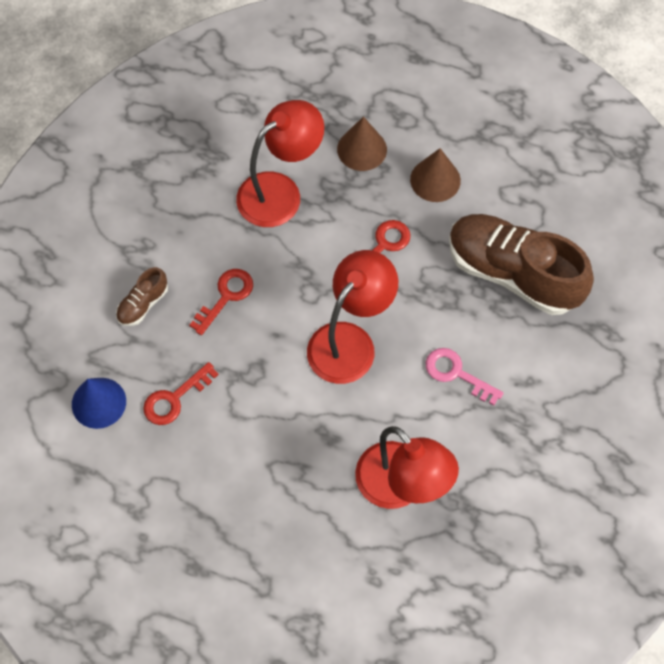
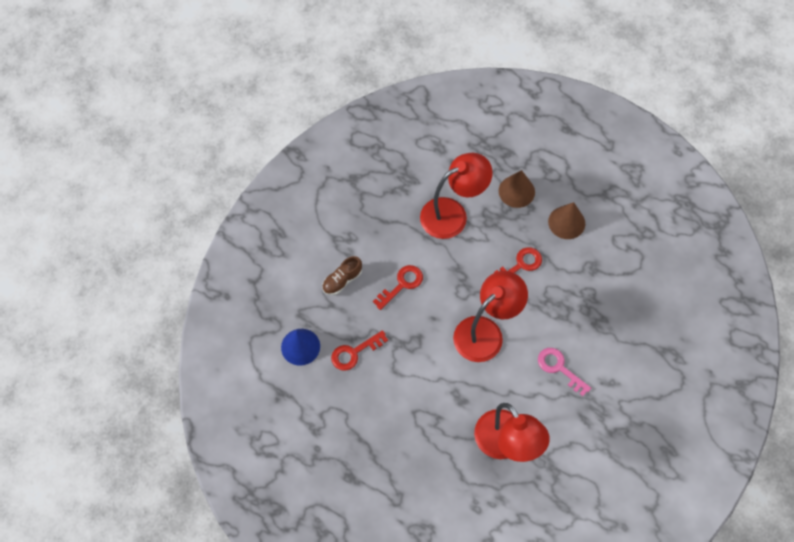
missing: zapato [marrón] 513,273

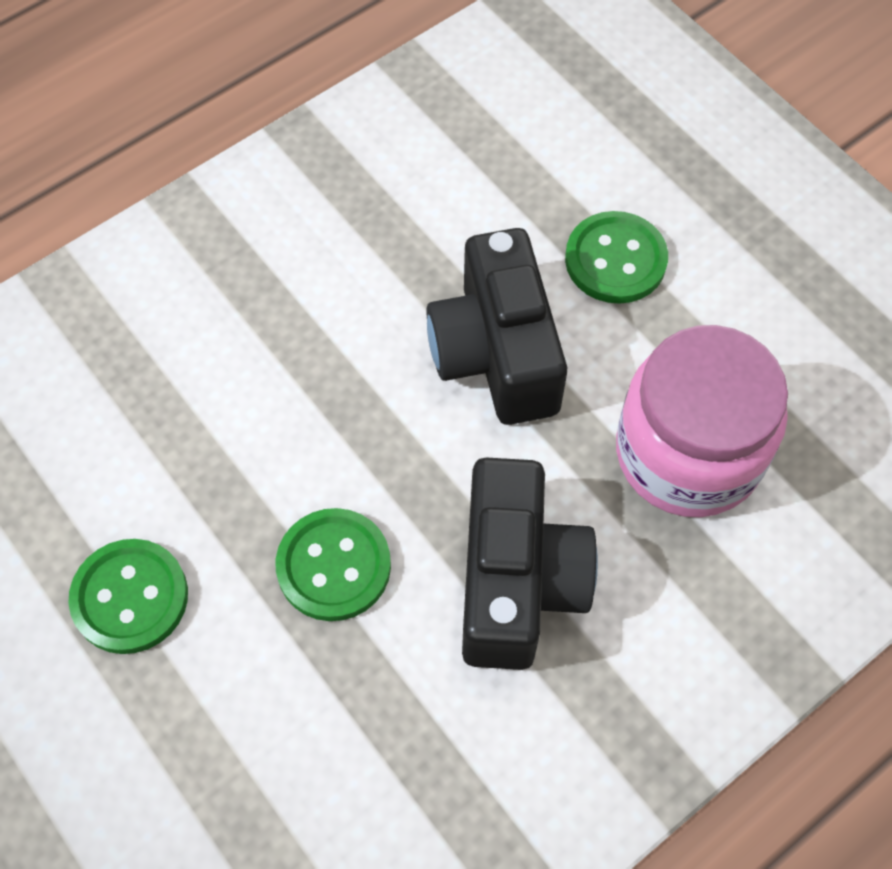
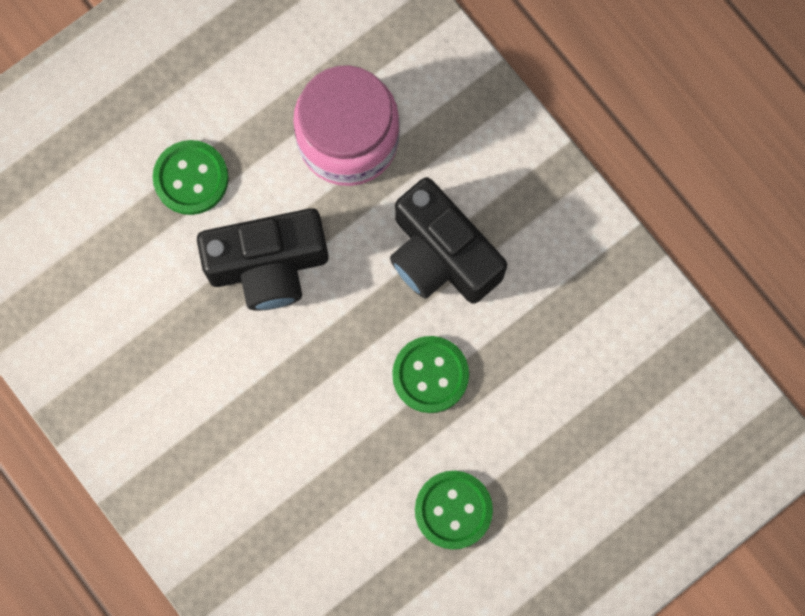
spun: cámara [negro] 517,582 = 441,255 135 degrees counterclockwise

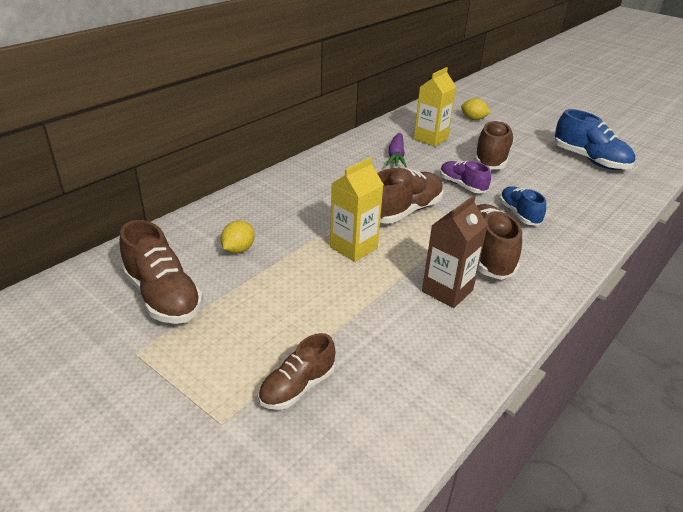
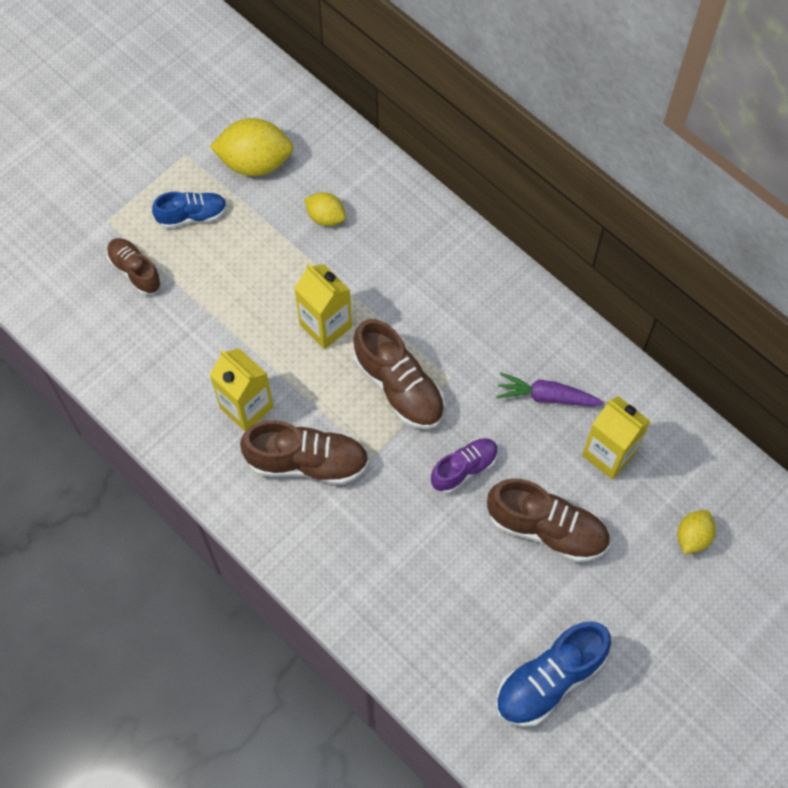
relocated: zapato [azul] 519,214 to 192,216
exchanged: zapato [marrón] 163,296 to limón [amarillo] 255,163
colour: cartón de leche [marrón] 447,291 to cartón de leche [amarillo] 246,407

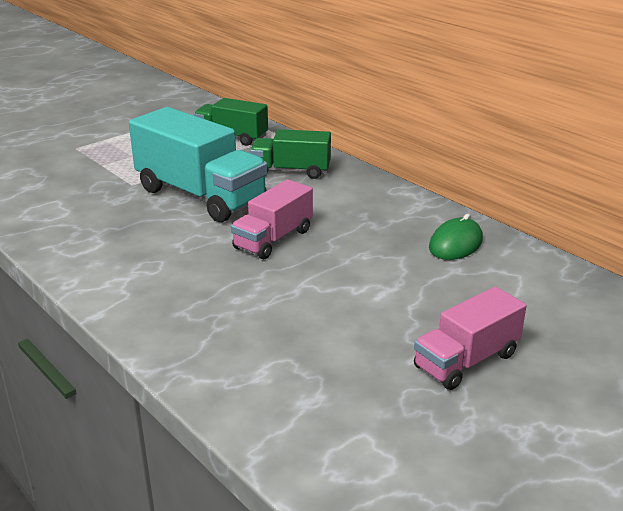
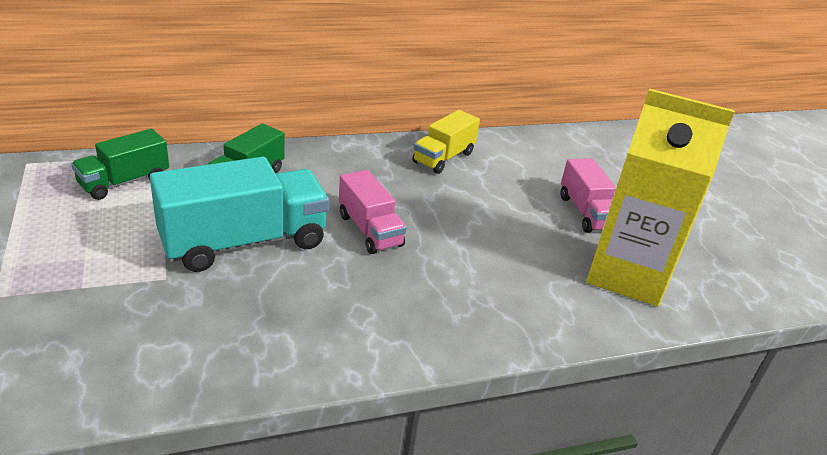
appeared: cartón de leche [amarillo] 627,274
exchanged: ratón [verde] 455,244 to camión [amarillo] 443,158

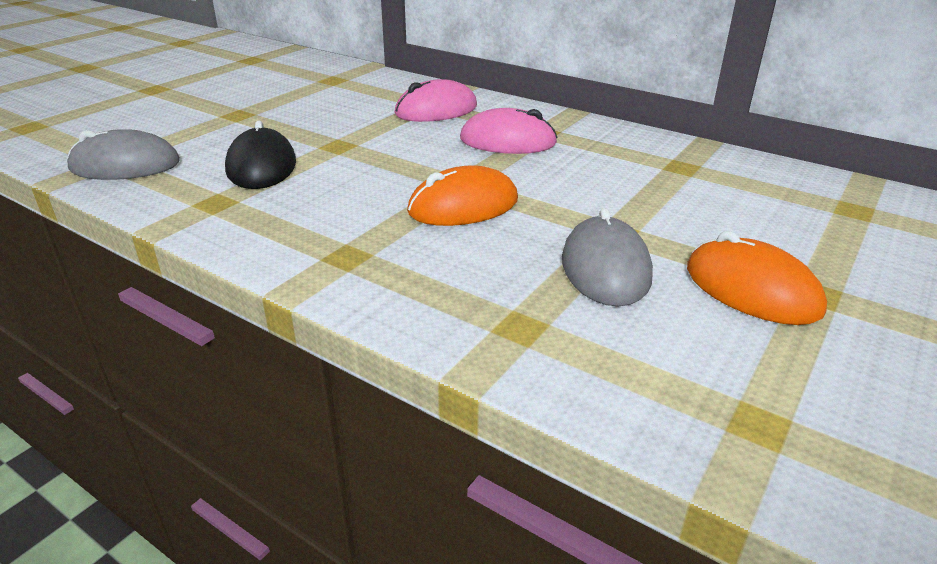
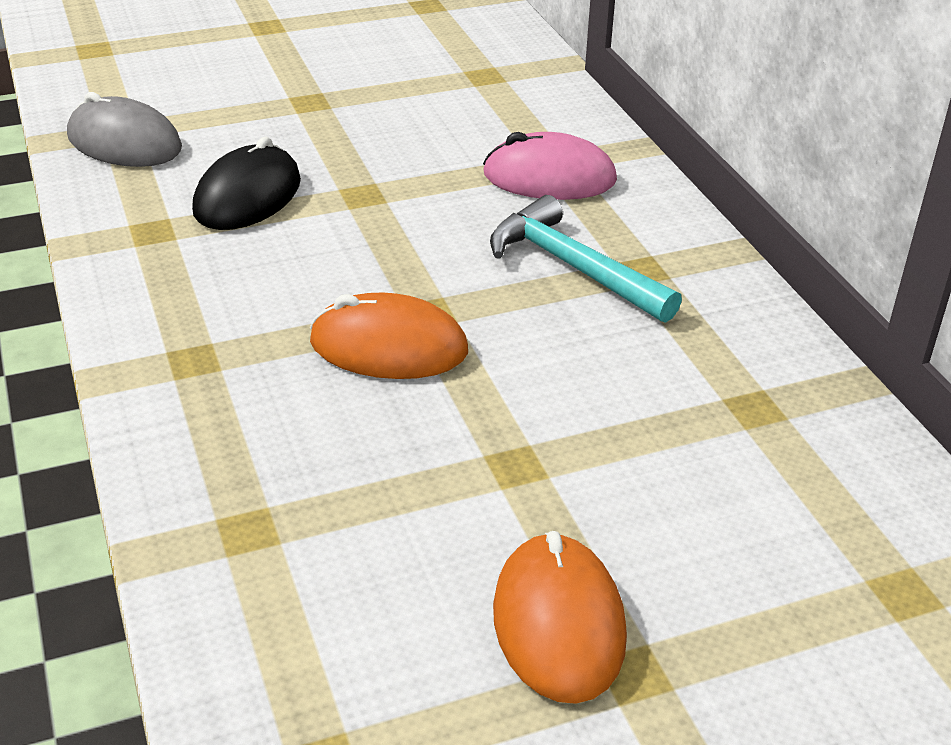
missing: ratón [gris] 605,268
exchanged: ratón [rosa] 507,141 to martillo [turquesa] 573,267

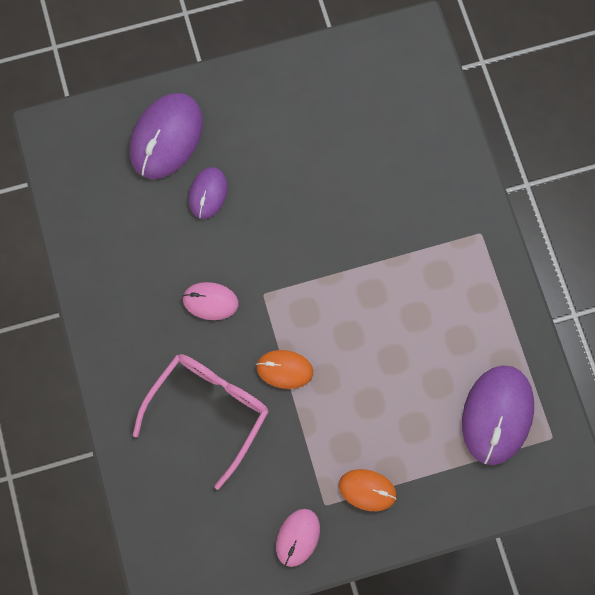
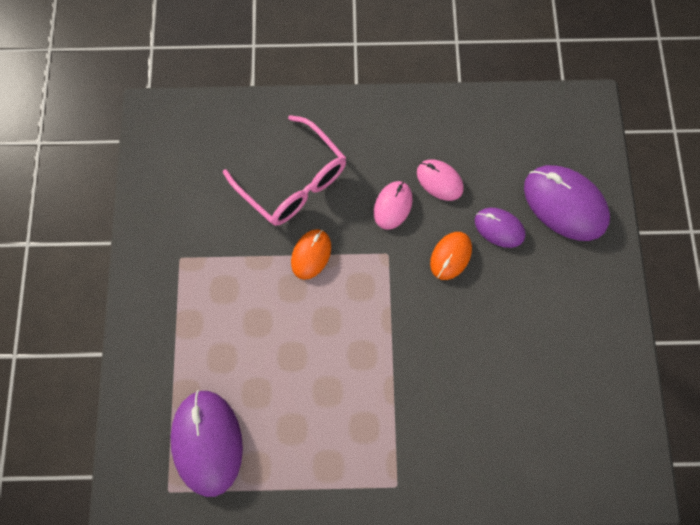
relocated: ratón [rosa] 298,537 to 439,181; ratón [naranja] 367,490 to 450,256
spun: ratón [morado] 497,415 = 207,442 45 degrees clockwise

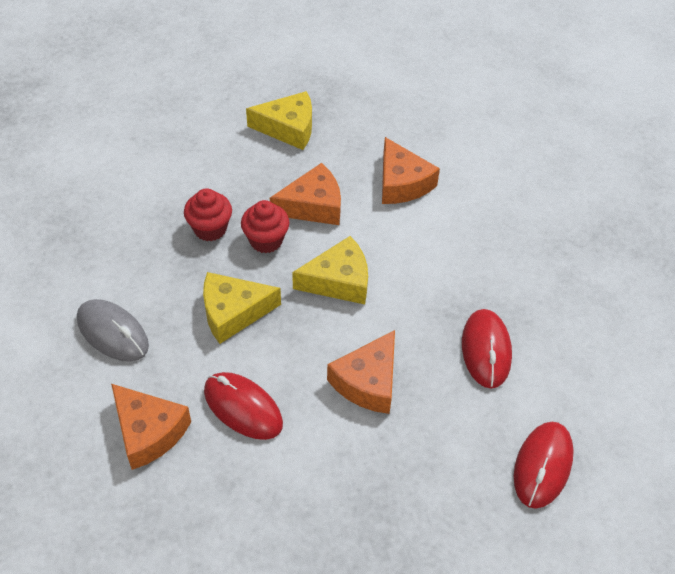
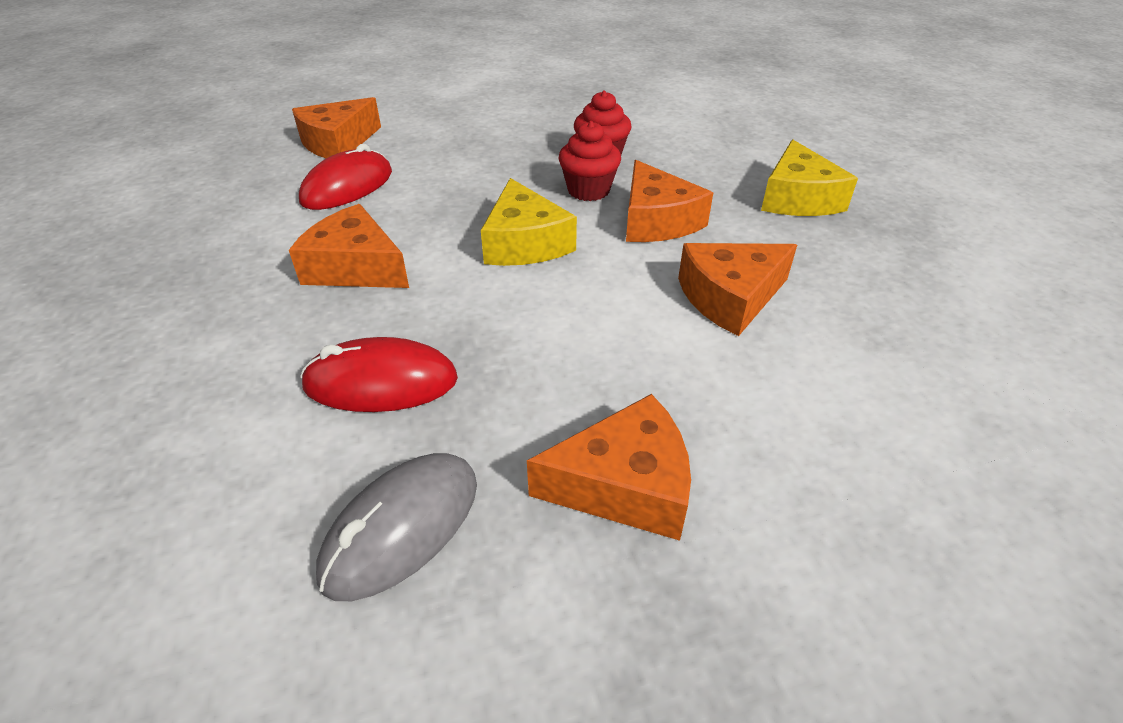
missing: queso [amarillo] 233,312; ratón [rojo] 542,466
appeared: queso [naranja] 624,485
relocated: ratón [gris] 113,333 to 402,527

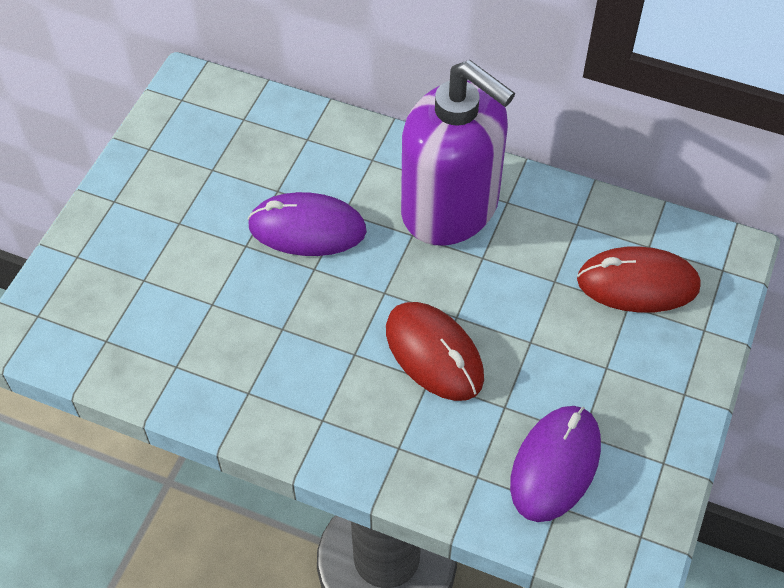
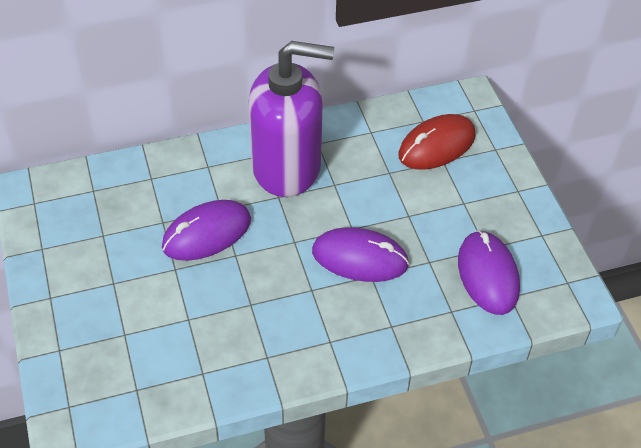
colour: ratón [rojo] 434,354 to ratón [morado] 360,258

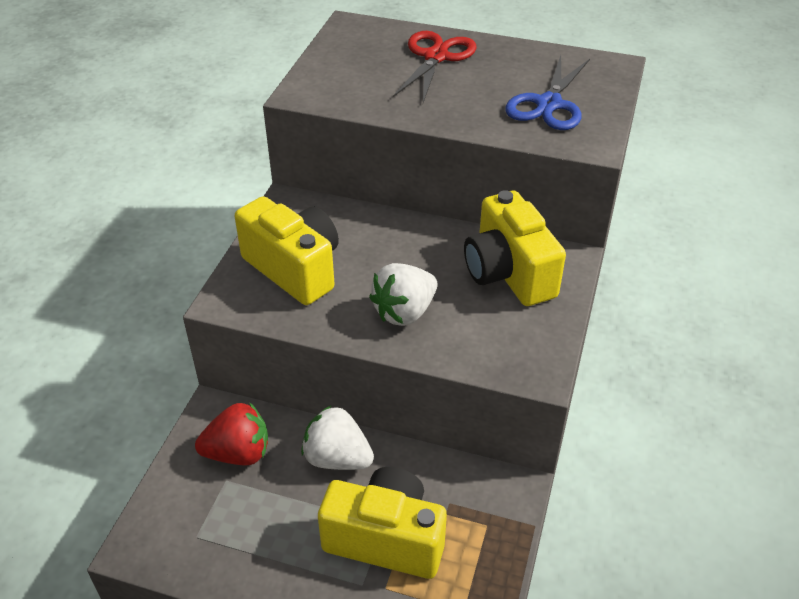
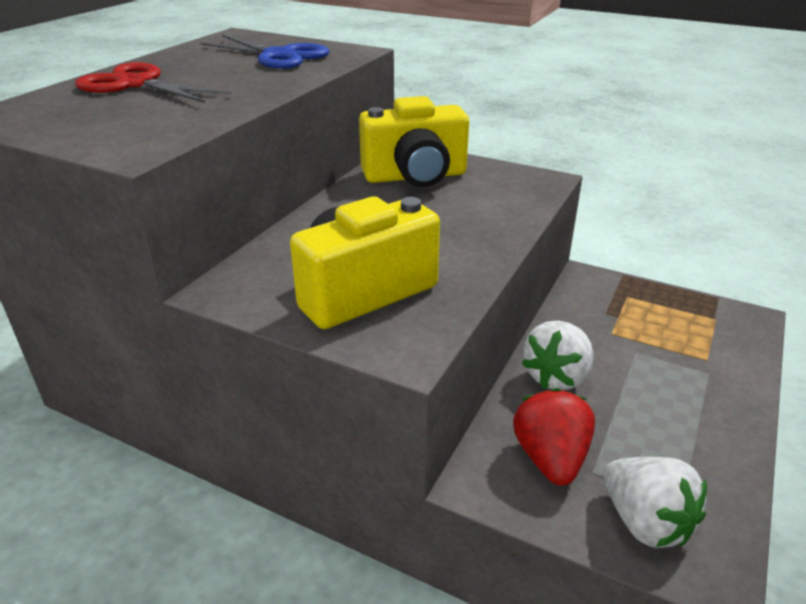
missing: cámara [amarillo] 386,539
relocated: fresa [blanco] 404,312 to 645,522

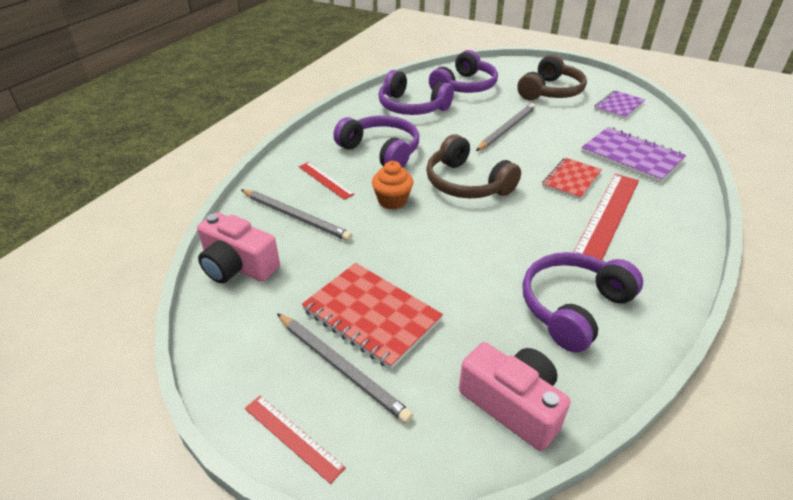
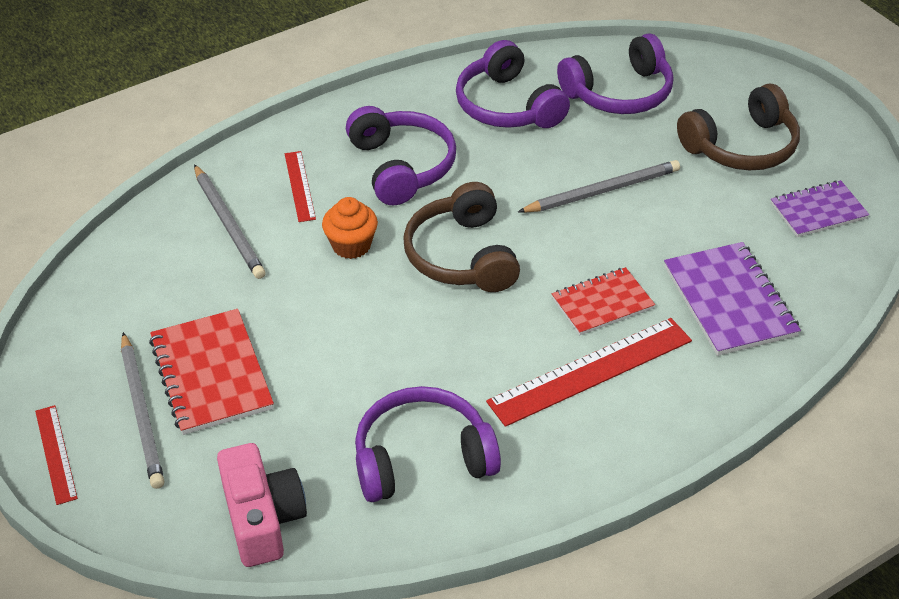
missing: cámara [rosa] 238,266

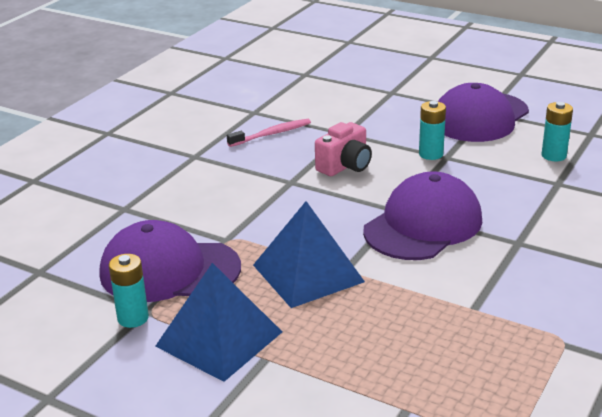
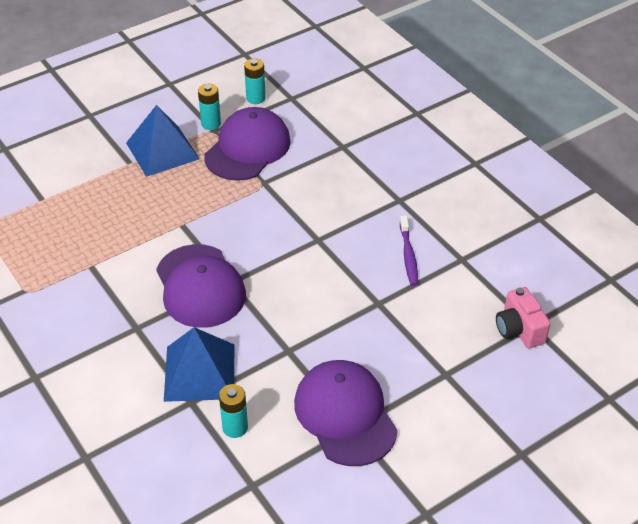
relocated: pirámide [azul] 308,273 to 200,372; cámara [rosa] 345,166 to 519,330; pila [turquesa] 431,154 to 255,98
colour: cepillo de dientes [rosa] 271,134 to cepillo de dientes [morado] 408,255

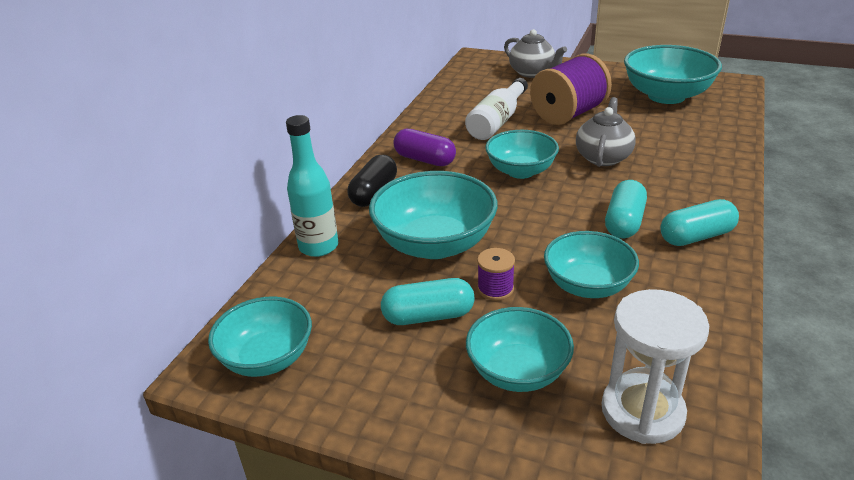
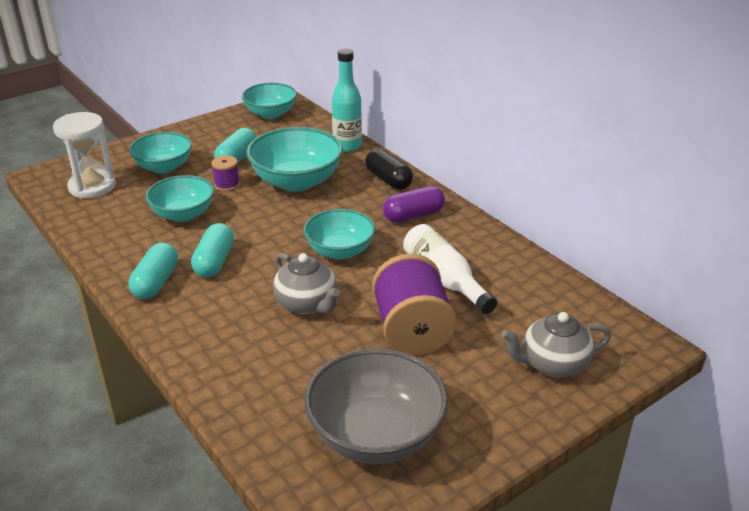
colour: cuenco [turquesa] 666,96 to cuenco [gris] 376,435
spun: cápsula [turquesa] 624,222 = 214,262 45 degrees clockwise

